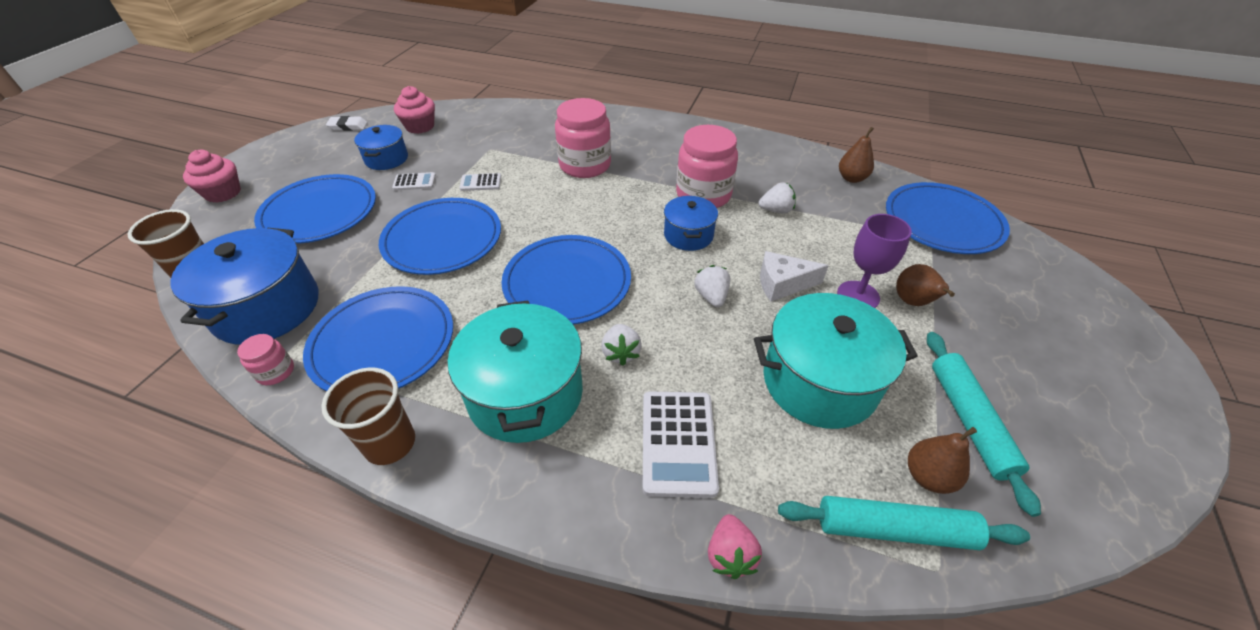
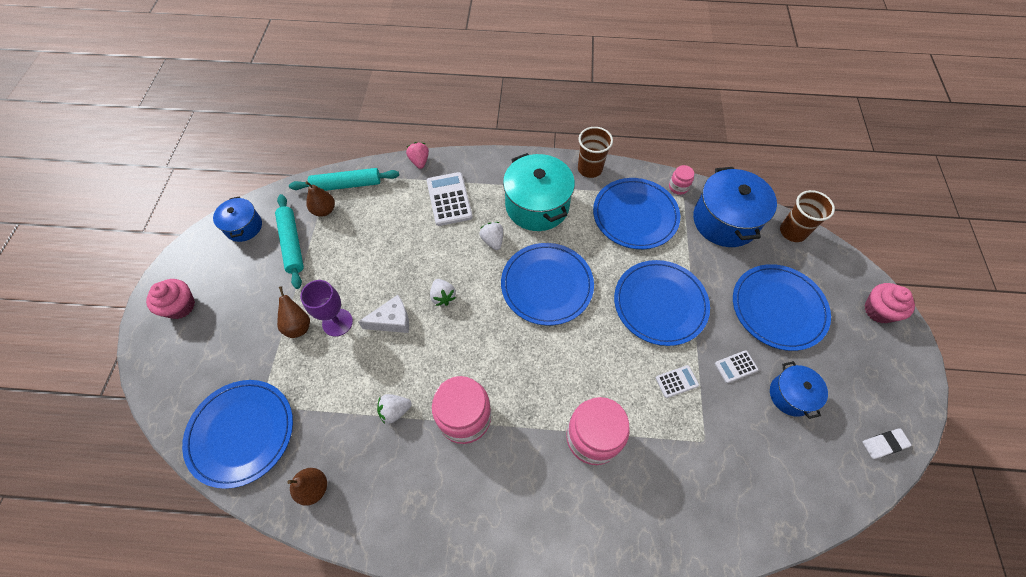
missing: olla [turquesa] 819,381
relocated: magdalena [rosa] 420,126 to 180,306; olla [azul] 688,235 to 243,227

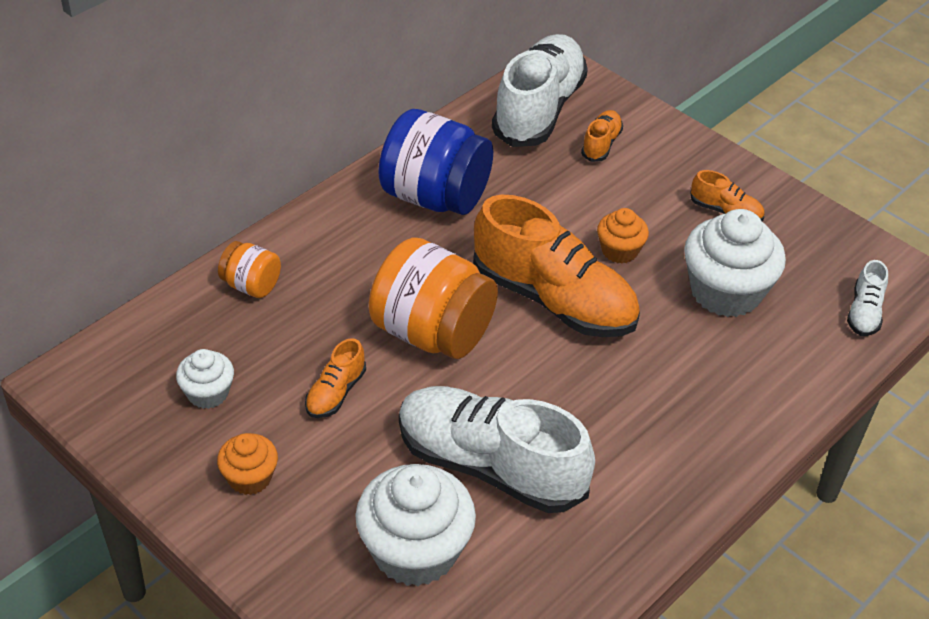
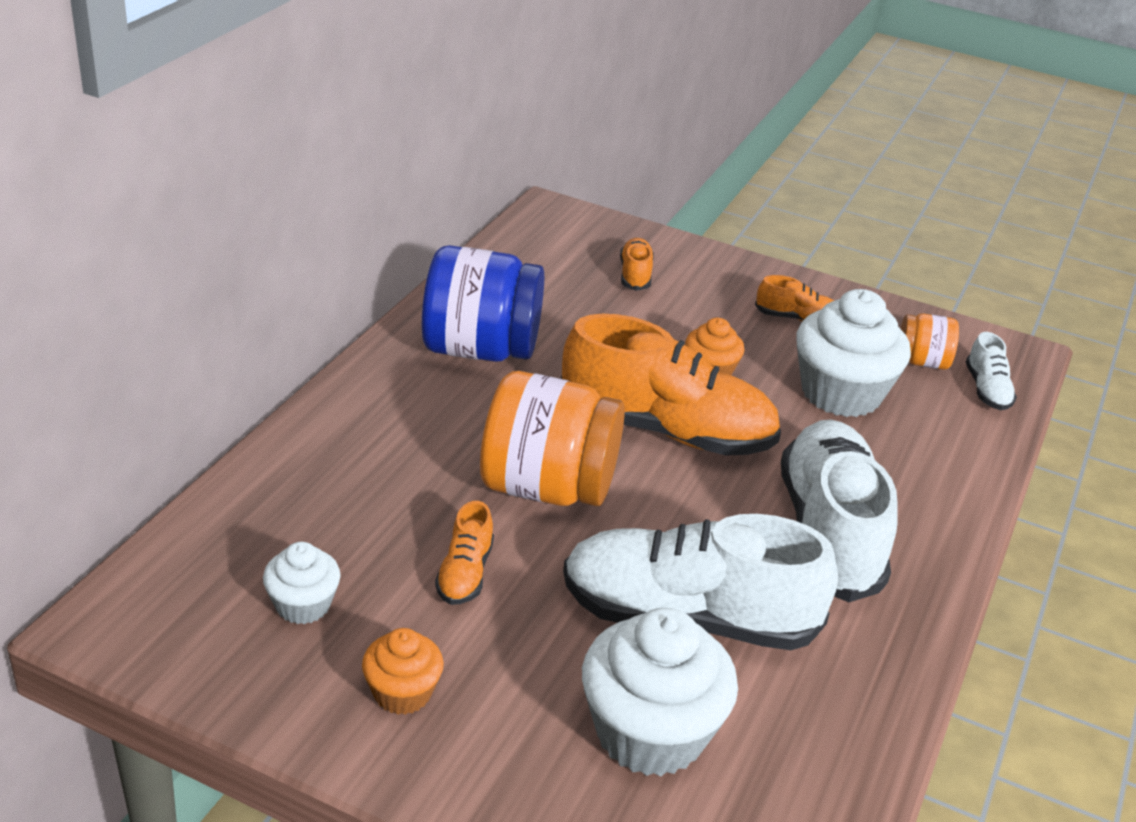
relocated: tarro [naranja] 251,285 to 922,362; zapato [blanco] 538,109 to 829,533

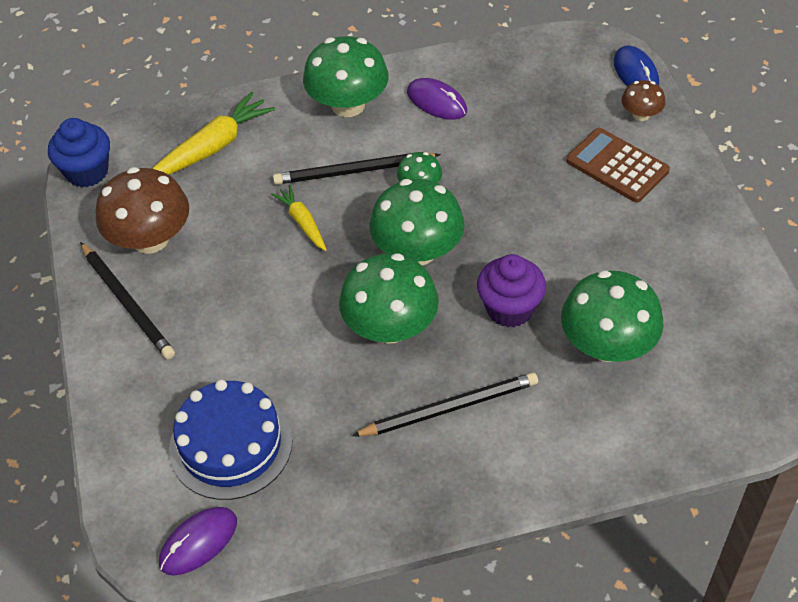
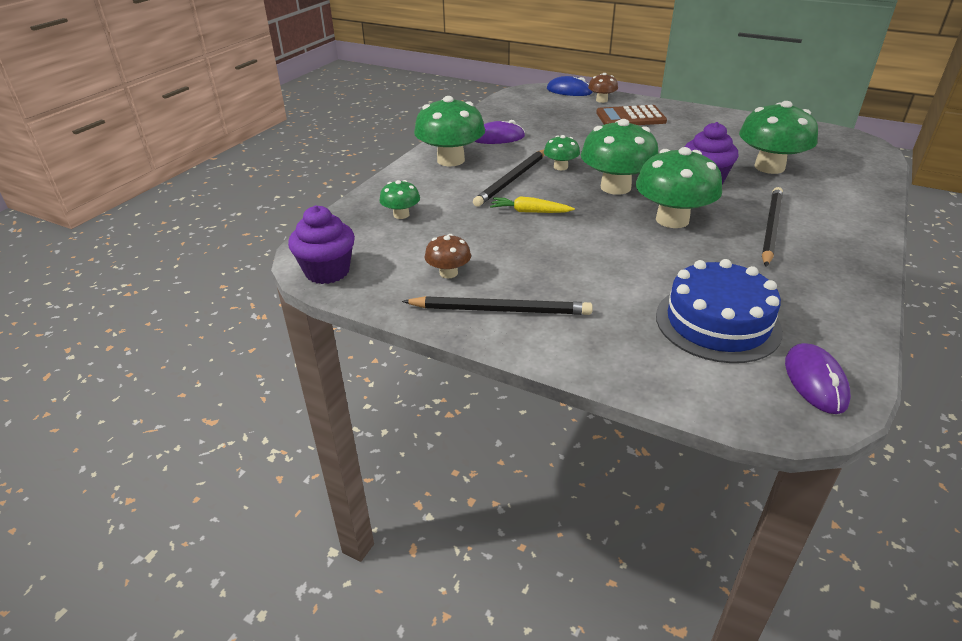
exchanged: zanahoria [amarillo] 212,148 to seta [verde] 401,215
colour: magdalena [azul] 87,172 to magdalena [morado] 327,271
size: seta [marrón] 150,239 = 448,273 x0.50

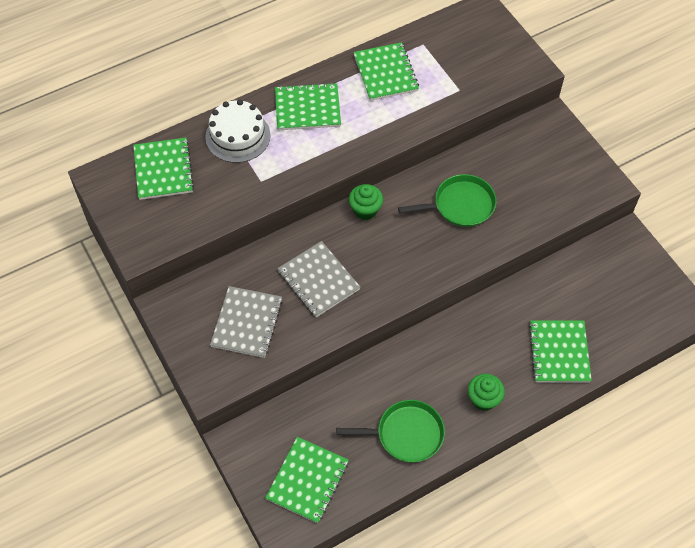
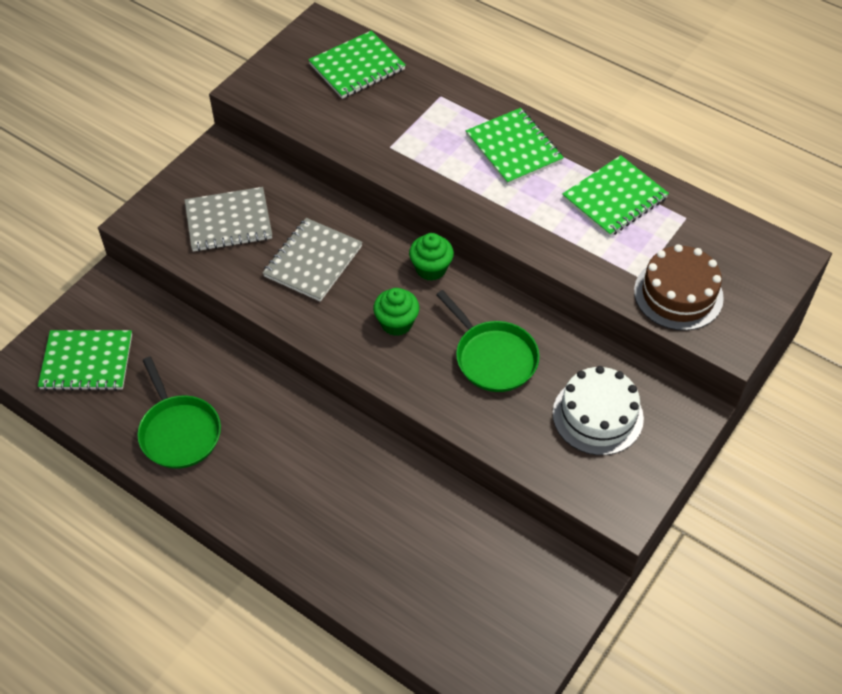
missing: cuaderno [verde] 559,352
appeared: tarta [marrón] 678,294
relocated: tarta [blanco] 238,136 to 597,416; magdalena [verde] 483,399 to 396,323

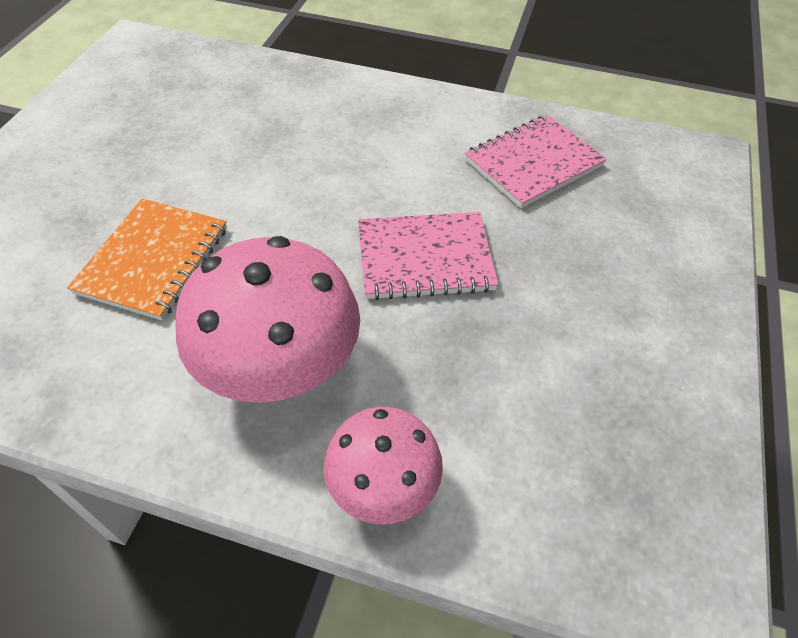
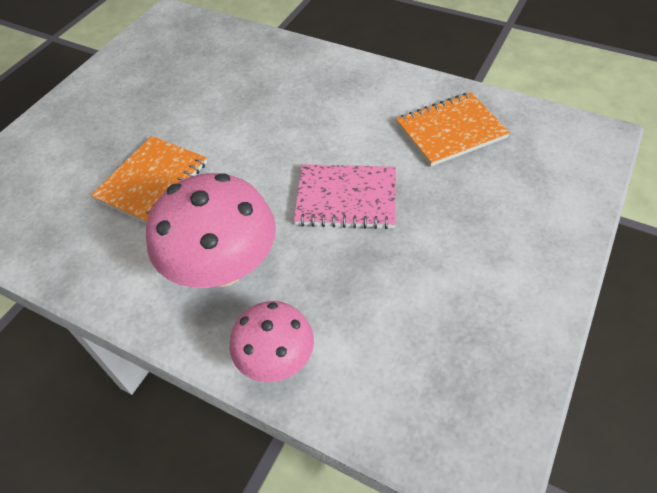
colour: cuaderno [rosa] 533,163 to cuaderno [naranja] 450,131

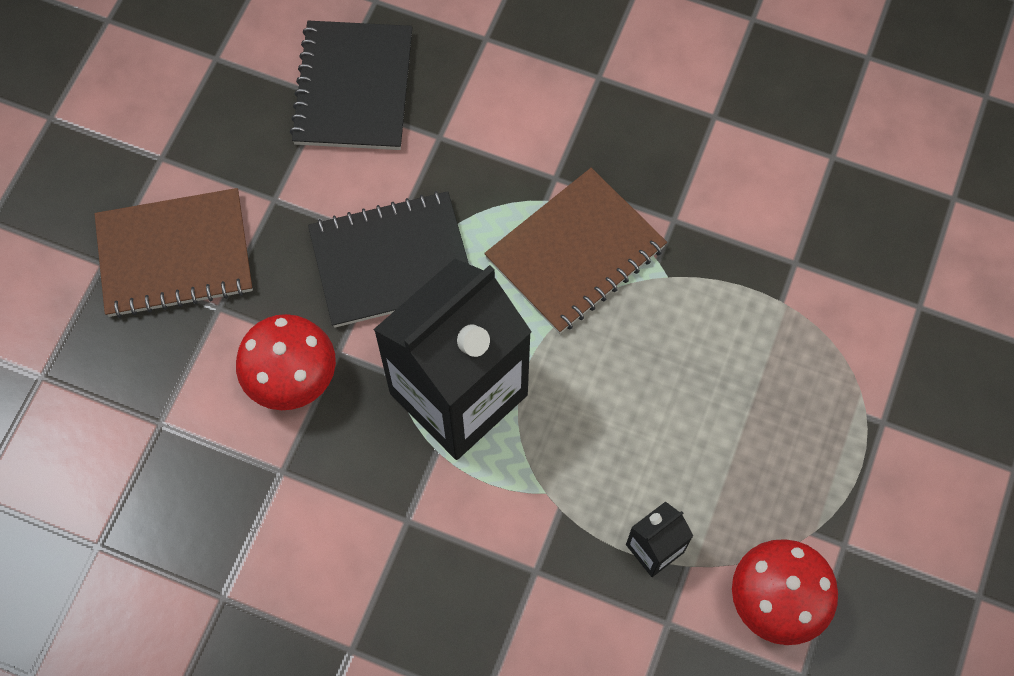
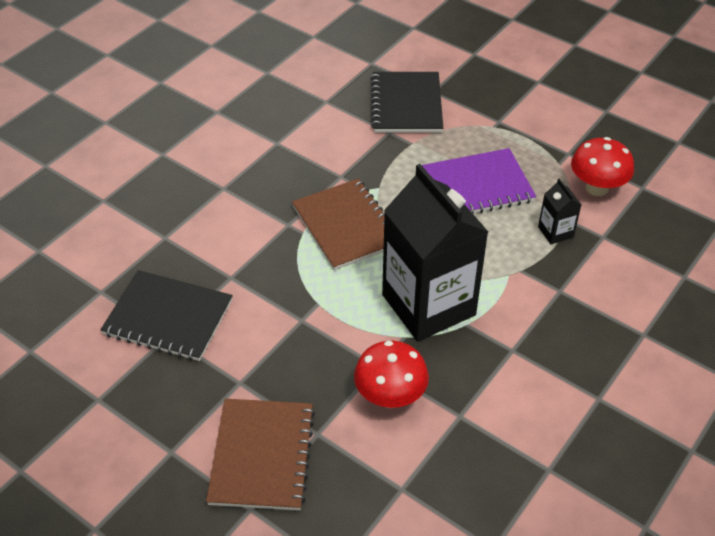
appeared: cuaderno [morado] 477,186
relocated: cuaderno [negro] 392,261 to 406,105

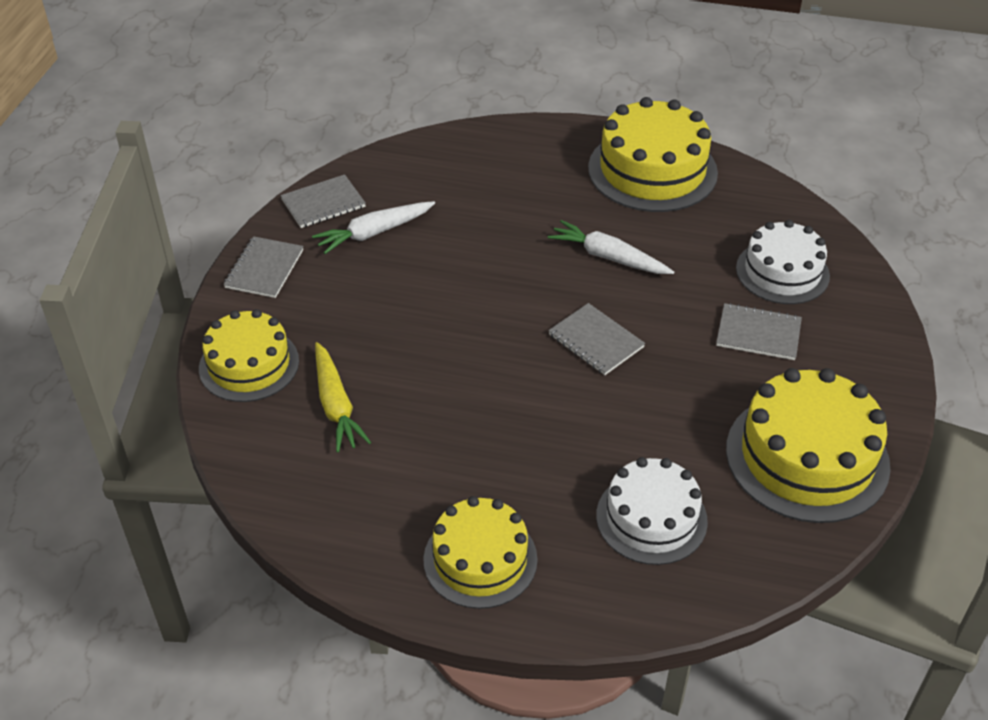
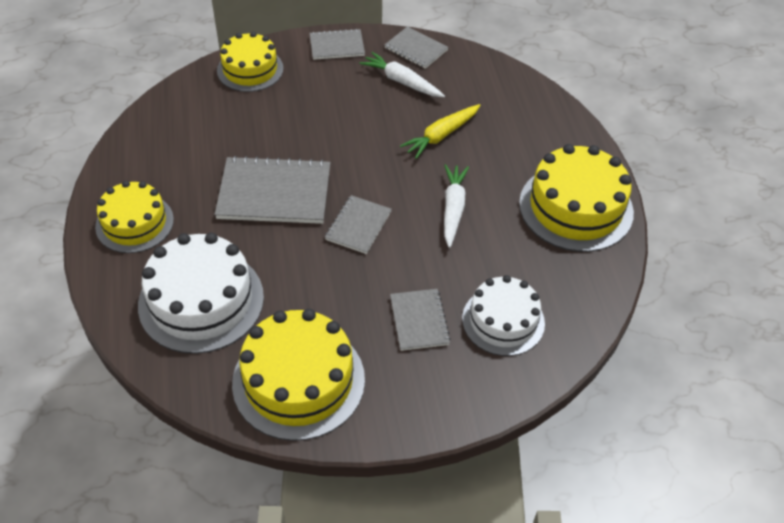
appeared: cuaderno [gris] 274,193
relocated: zanahoria [amarillo] 336,405 to 441,135
size: tarta [blanco] 651,518 = 201,301 x1.52

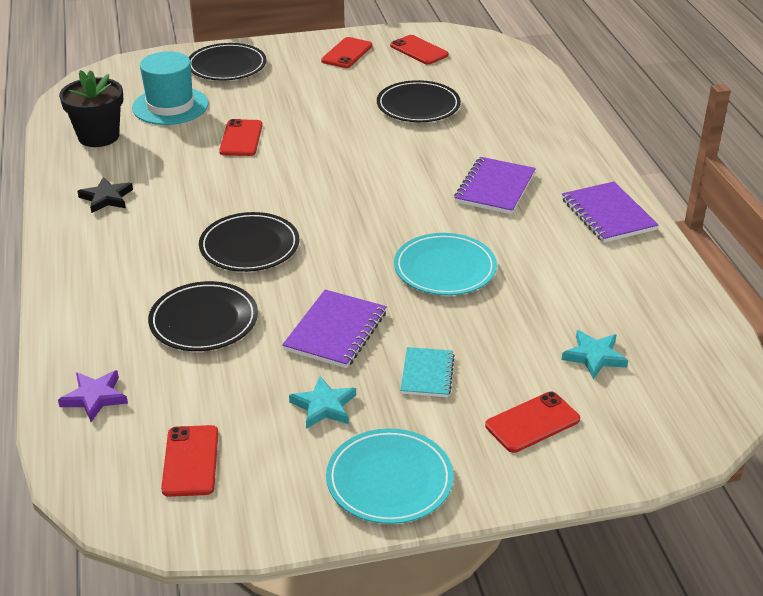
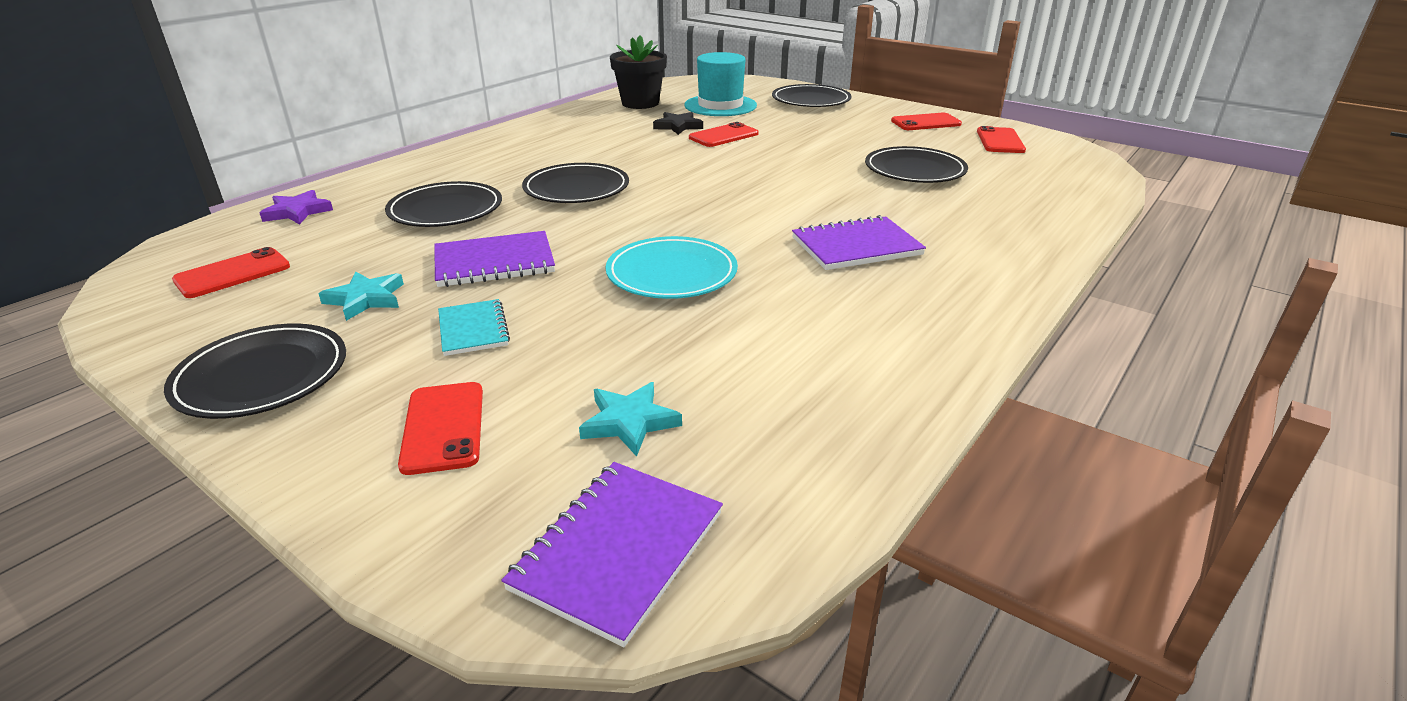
relocated: estrella [negro] 106,198 to 678,126; cuaderno [morado] 608,214 to 618,550
colour: plato [turquesa] 389,480 to plato [negro] 262,376
spun: cuaderno [turquesa] 427,374 = 473,329 75 degrees counterclockwise; móvil [rojo] 532,422 = 443,427 60 degrees clockwise

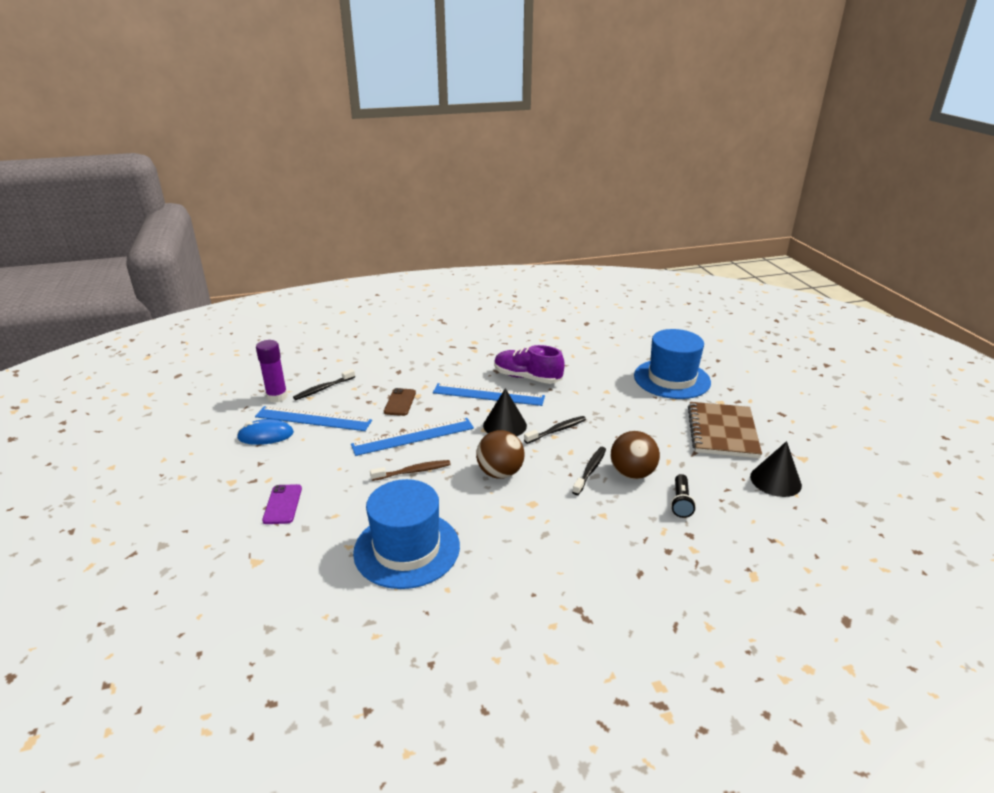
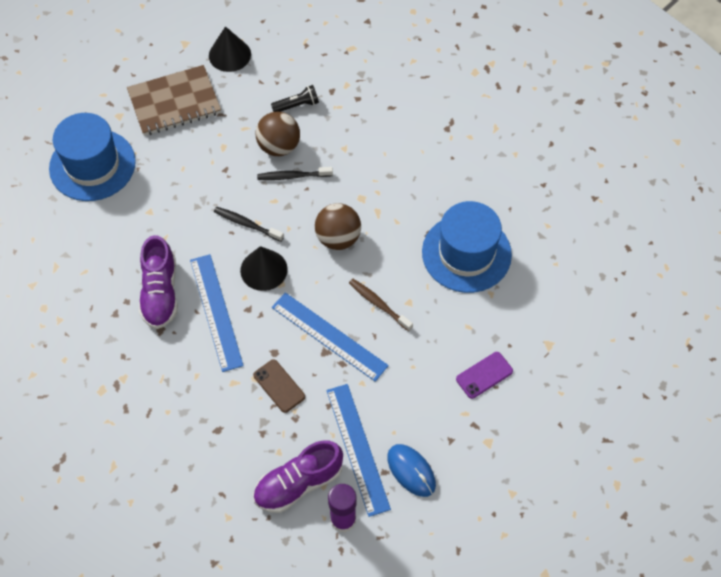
exchanged: cepillo de dientes [negro] 323,389 to zapato [morado] 298,483
spun: móvil [marrón] 400,402 = 279,386 75 degrees clockwise

